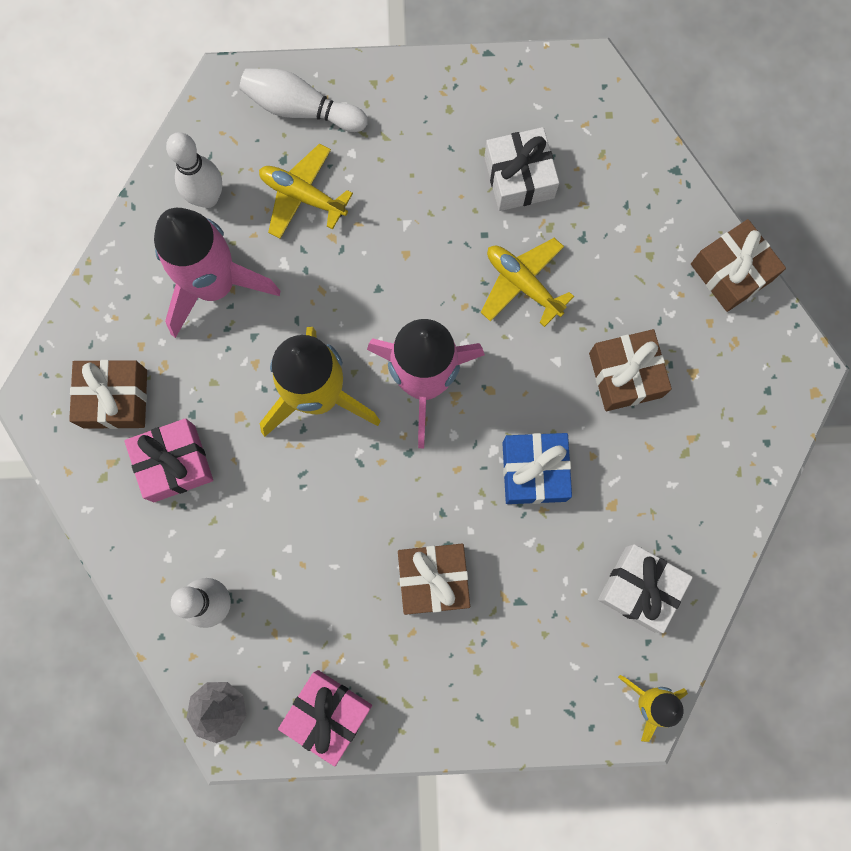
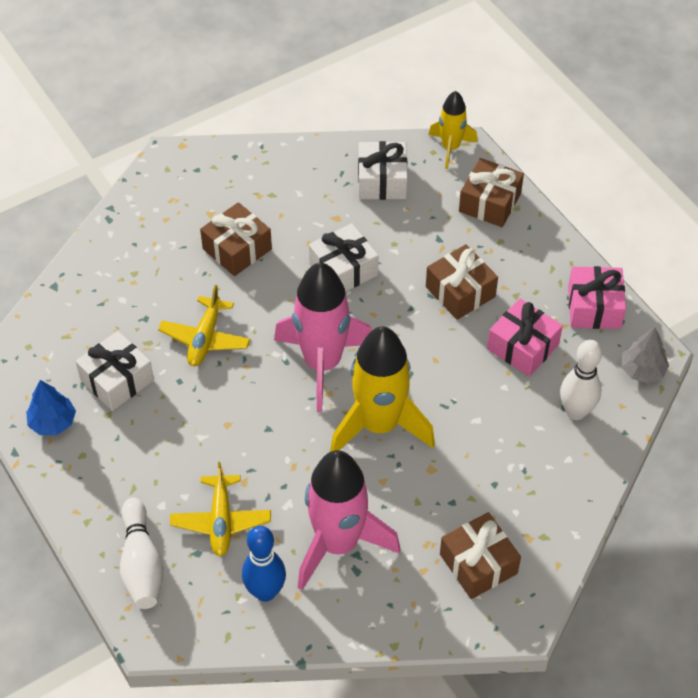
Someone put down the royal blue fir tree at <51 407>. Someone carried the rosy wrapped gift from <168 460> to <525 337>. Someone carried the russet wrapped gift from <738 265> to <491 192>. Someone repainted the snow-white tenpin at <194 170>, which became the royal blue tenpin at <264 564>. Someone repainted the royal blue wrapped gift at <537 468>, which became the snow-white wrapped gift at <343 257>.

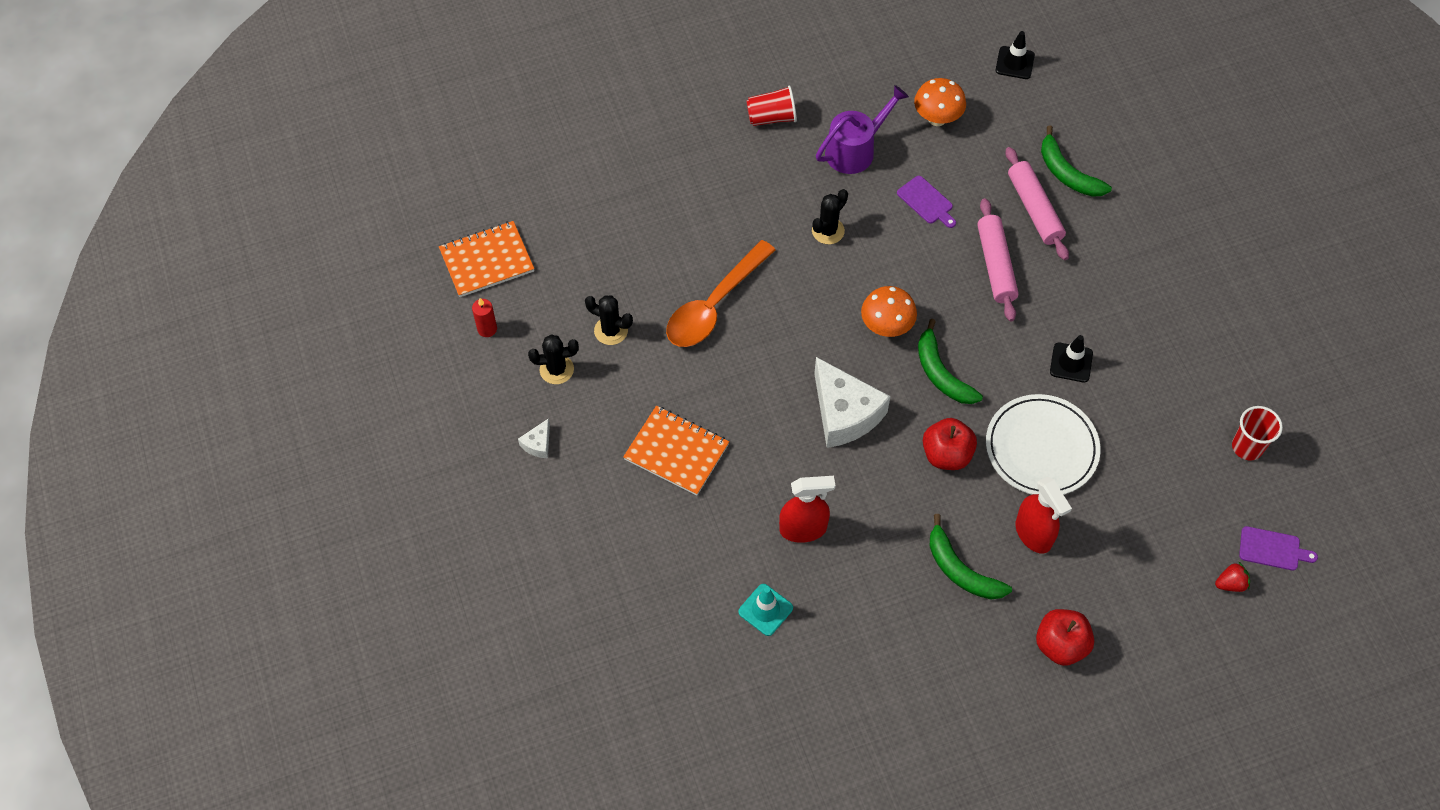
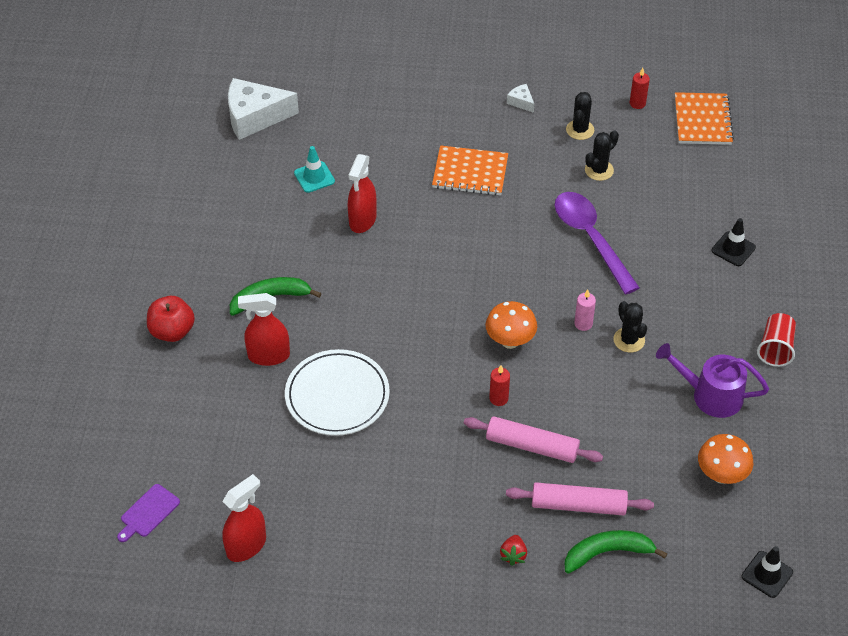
Someone took away the violet bread board at <926 202>. Someone took away the green banana fruit at <950 361>. Someone took away the crimson apple at <950 444>. Someone put down the crimson pillar candle at <499 385>. Someone put down the rosy pillar candle at <585 310>. Someone carried the snow-white cheese wedge from <852 402> to <263 109>. Someone carried the ebony traffic cone from <1071 359> to <734 242>. Someone carried the crimson berry from <1232 576> to <513 550>. Someone swapped the crimson cup at <1257 433> for the crimson spray cleaner at <244 518>. Someone repainted the orange-coloured teaspoon at <720 293>, which became the violet teaspoon at <597 243>. Someone rotated the orange-coloured notebook at <676 451> by 45 degrees clockwise. Someone rotated the violet sprinkling can at <862 129> by 120 degrees clockwise.

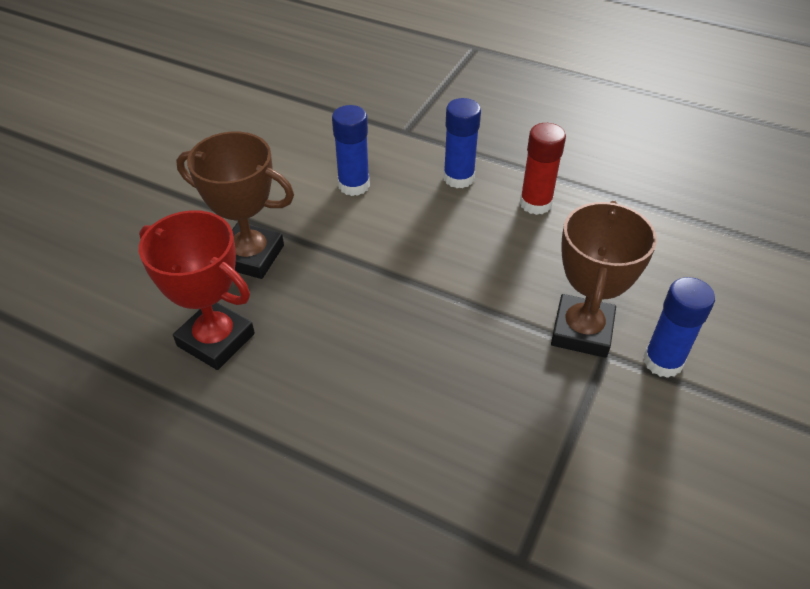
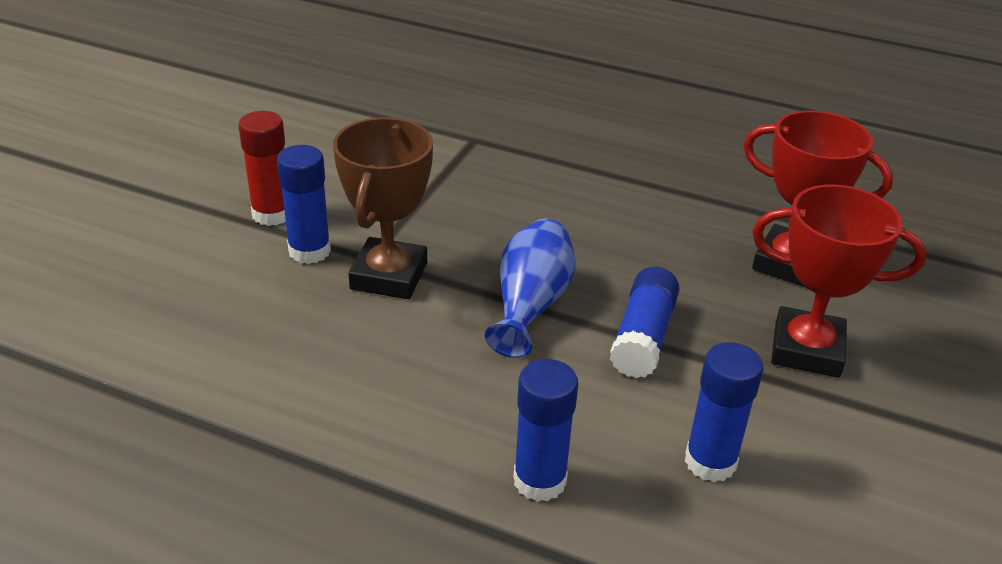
Someone put down the royal blue flower vase at <530 288>. Someone put down the royal blue glue at <645 322>. Someone carried the crimson glue from <543 169> to <262 168>. Someone repainted the russet prize cup at <235 205>, which became the crimson prize cup at <839 281>.

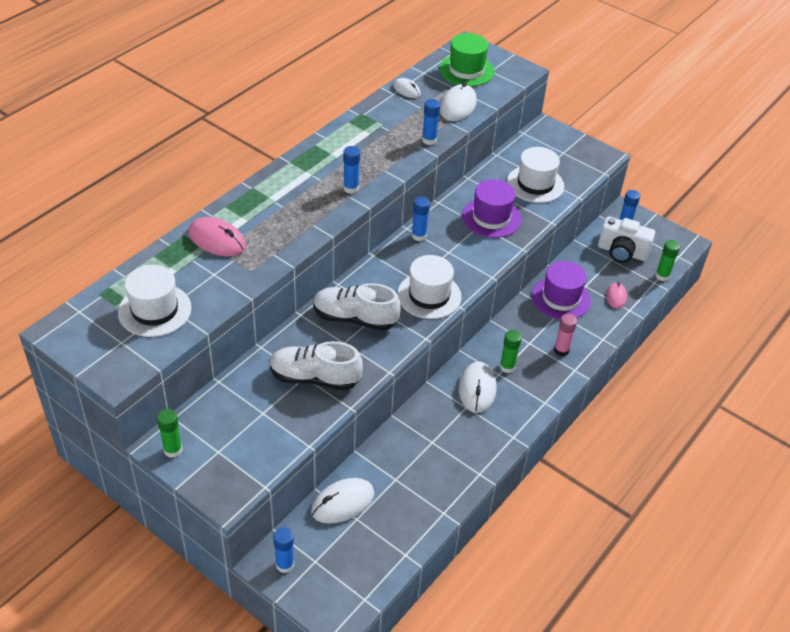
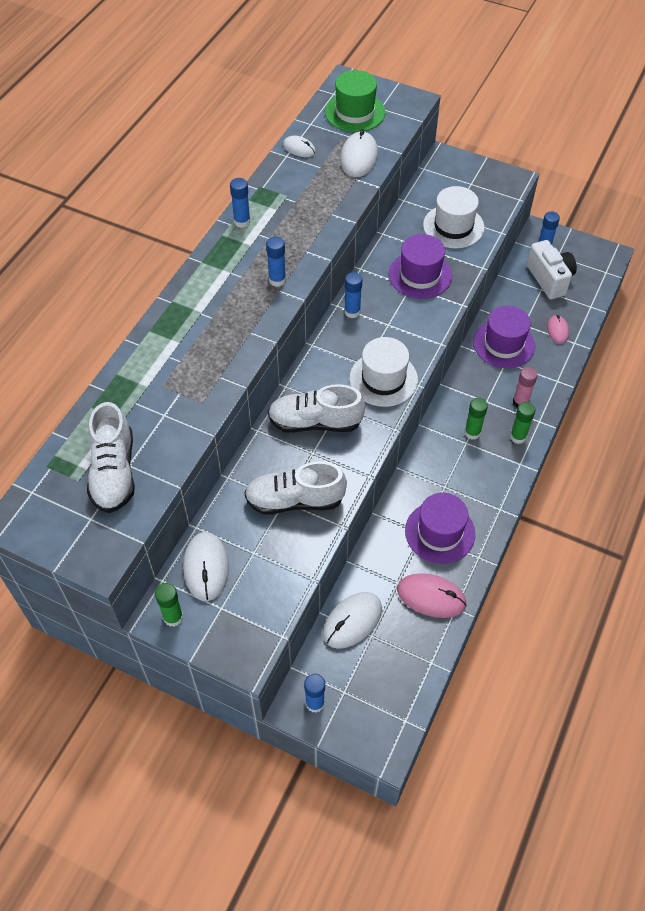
Someone put down the violet tall hat at <440 528>. Someone carried the rosy PC mouse from <217 236> to <432 595>. Someone carried the royal blue glue from <431 122> to <240 203>. Someone carried the snow-white PC mouse from <478 387> to <206 566>. Someone carried the green glue from <667 260> to <522 423>. Someone swapped the snow-white tall hat at <155 301> for the snow-white lace-up shoe at <111 457>. Someone rotated the snow-white photo camera at <626 240> by 120 degrees counterclockwise.

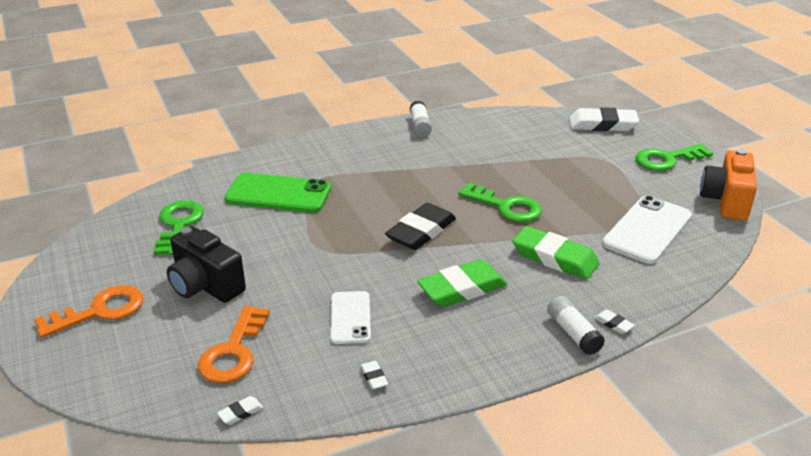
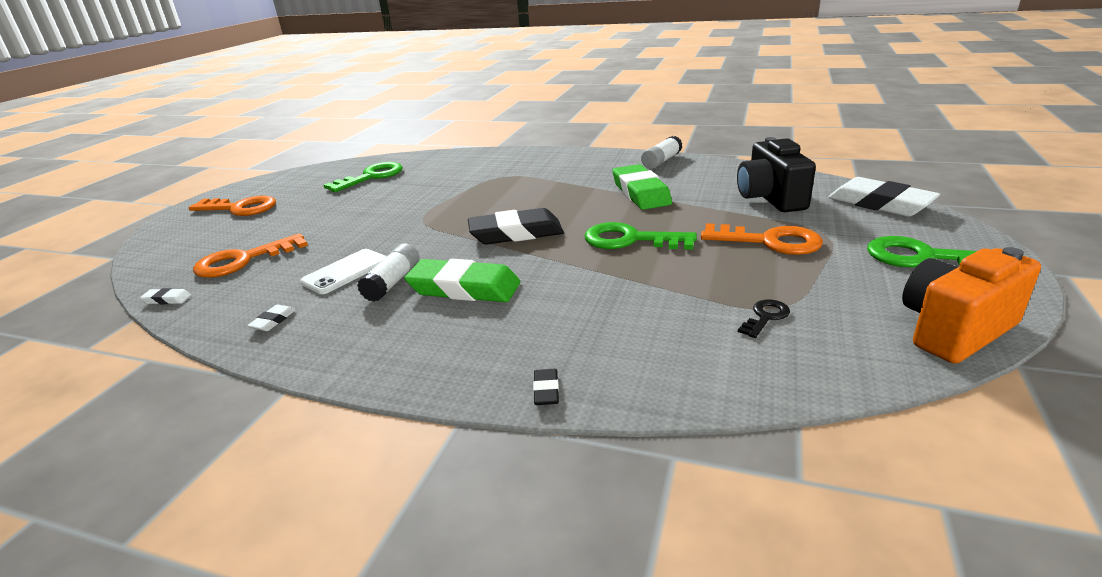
Someone took away the green phone at <278 193>. Someone put down the orange-coloured latchkey at <762 239>. Someone carried the ebony photo camera from <206 264> to <776 174>. Someone carried the green pencil eraser from <556 252> to <642 187>. Someone carried the snow-white glue from <576 325> to <388 272>. Someone swapped the snow-white phone at <647 229> for the ebony latchkey at <764 319>. Someone repainted the snow-white pencil eraser at <614 321>, which became the ebony pencil eraser at <546 387>. Someone rotated the green latchkey at <500 202> by 120 degrees clockwise.

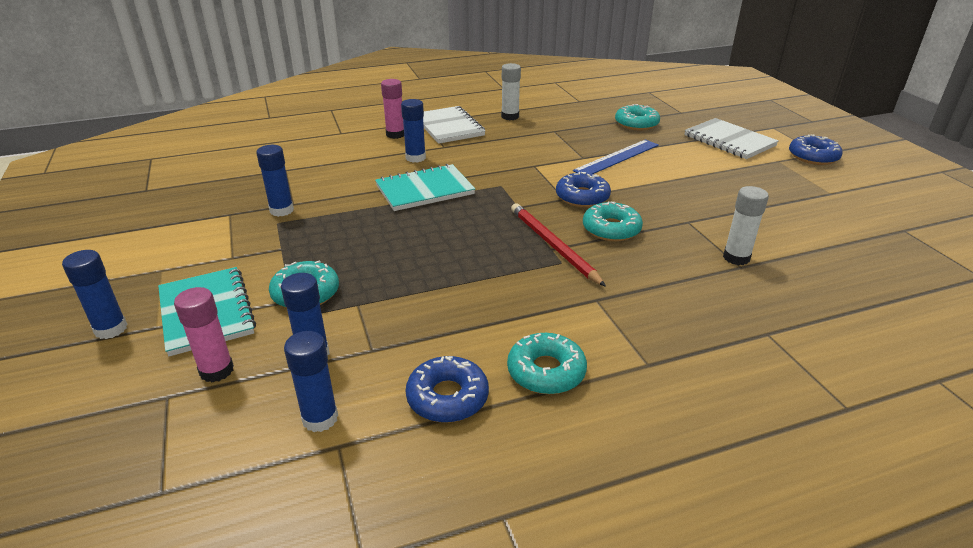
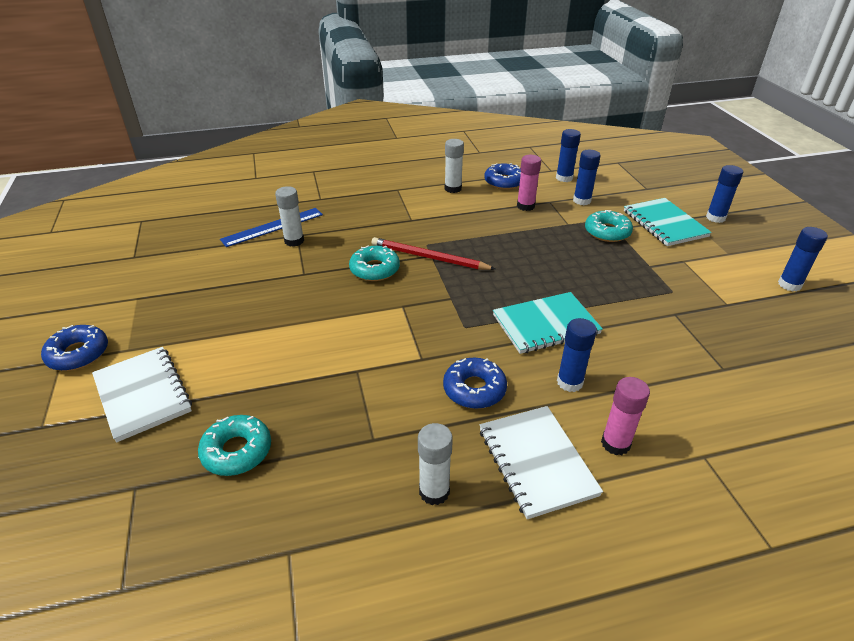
Someone carried the rosy glue from <204 334> to <529 183>. Someone carried the royal blue glue from <275 181> to <803 259>. Someone carried the royal blue doughnut from <583 189> to <475 383>. Someone carried the royal blue measuring stick from <616 156> to <271 227>. Someone swapped the aqua doughnut at <547 363> for the snow-white glue at <454 166>. Someone rotated the crimson lead pencil at <558 245> by 135 degrees clockwise.

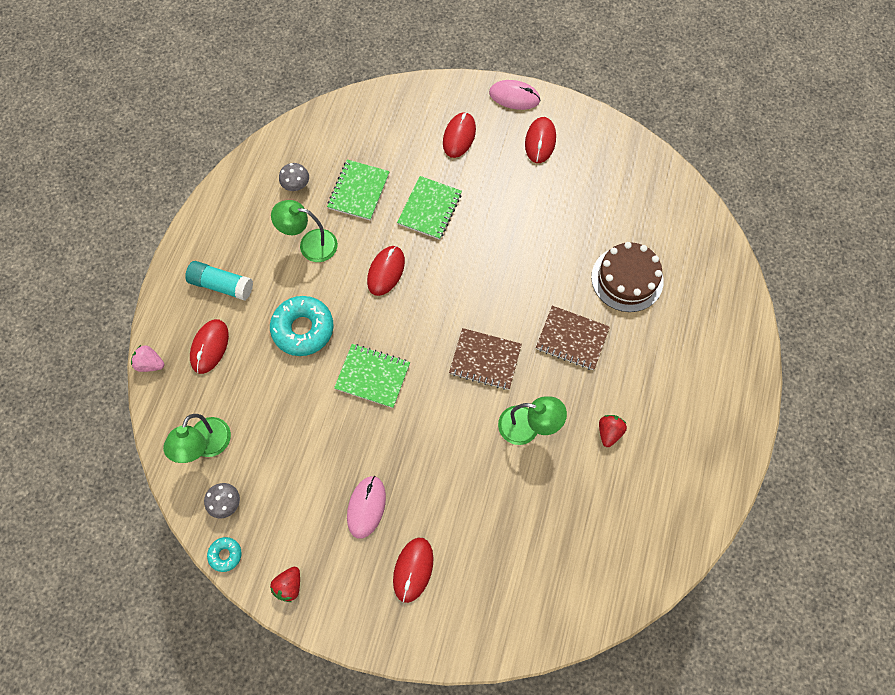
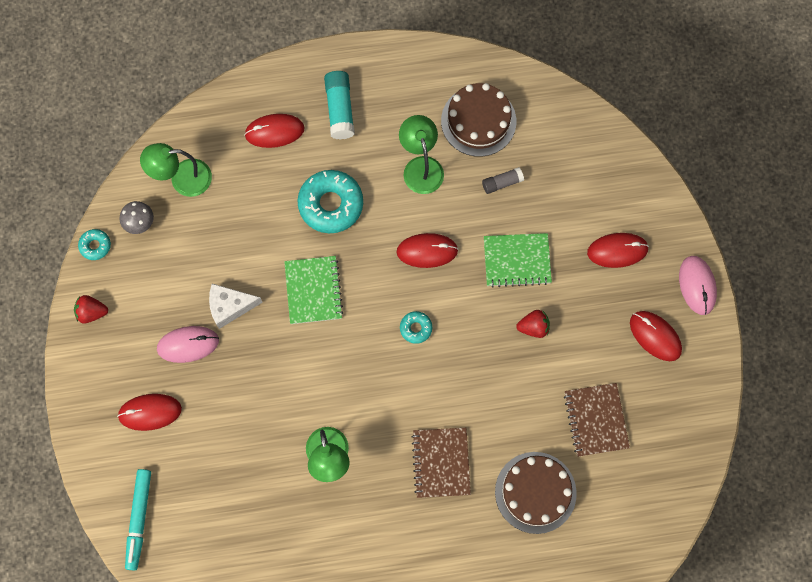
Someone took away the rosy berry at <147 358>. Someone put down the aqua marker at <138 520>. Someone put down the snow-white cheese wedge at <236 306>. Someone put down the aqua doughnut at <416 327>. Someone carried the russet notebook from <485 359> to <597 420>. Someone carried the crimson berry from <613 431> to <533 324>. Someone swapped the grey mushroom at <294 177> for the russet gateau at <478 120>. Someone swapped the green notebook at <358 190> for the grey glue at <503 180>. Someone rotated the crimson PC mouse at <540 140> by 60 degrees clockwise.

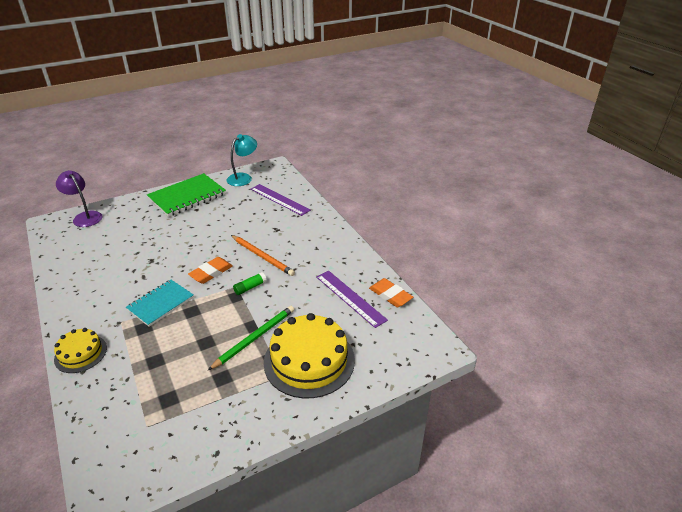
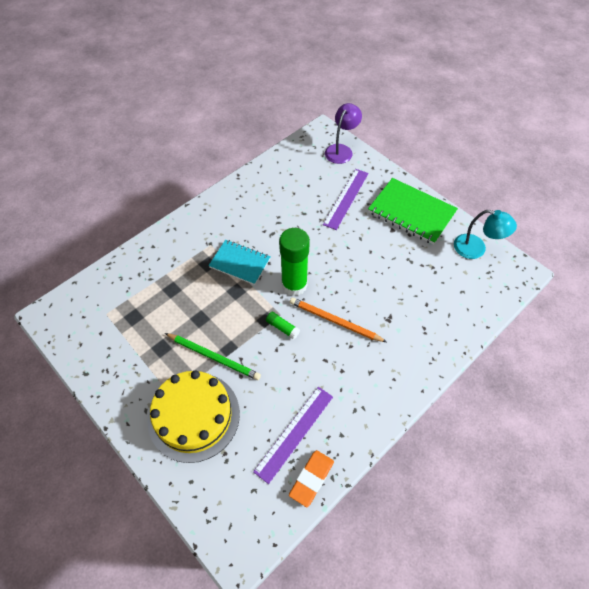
Someone took away the yellow gateau at <80 350>. Someone carried the violet measuring stick from <280 200> to <346 199>. Someone swapped the orange-coloured pencil eraser at <210 270> for the green glue at <294 262>. Someone rotated the orange-coloured lead pencil at <263 255> by 90 degrees clockwise.

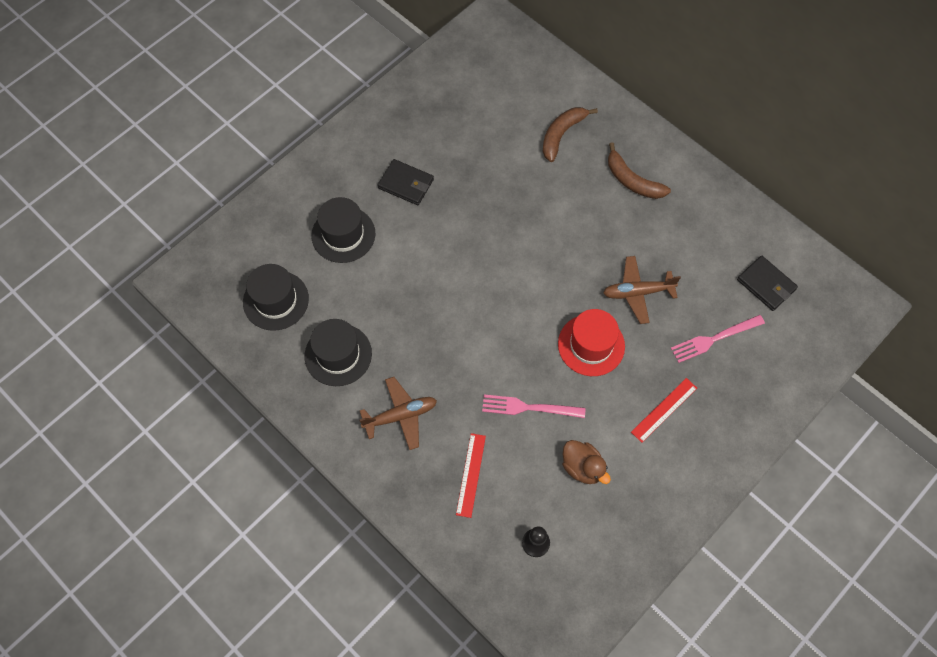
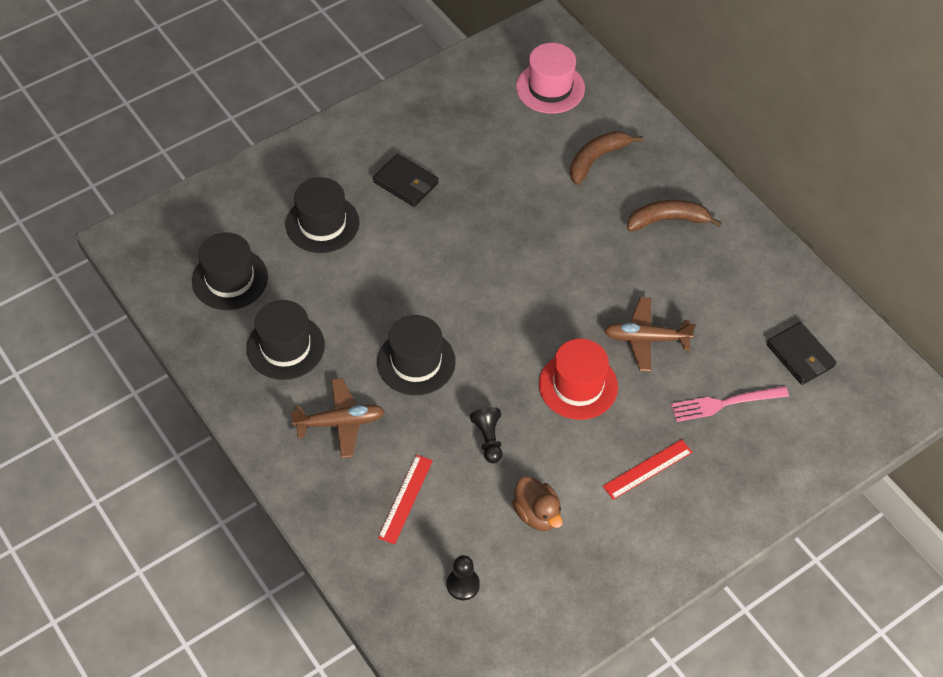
Someone put down the ebony tall hat at <416 355>. Someone put down the rosy tall hat at <550 78>. Someone swapped the rosy dinner fork at <533 406> for the ebony pawn at <486 435>. Someone rotated the russet banana fruit at <639 170> by 120 degrees clockwise.

